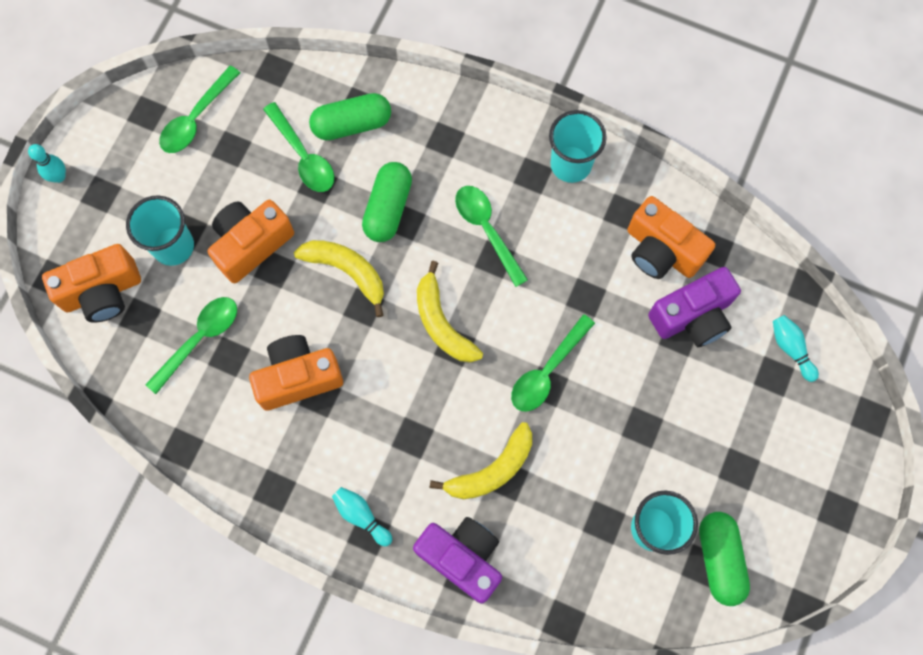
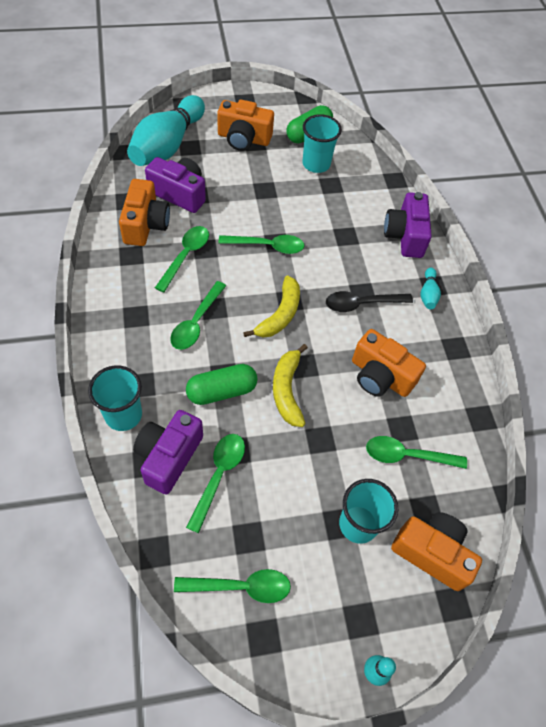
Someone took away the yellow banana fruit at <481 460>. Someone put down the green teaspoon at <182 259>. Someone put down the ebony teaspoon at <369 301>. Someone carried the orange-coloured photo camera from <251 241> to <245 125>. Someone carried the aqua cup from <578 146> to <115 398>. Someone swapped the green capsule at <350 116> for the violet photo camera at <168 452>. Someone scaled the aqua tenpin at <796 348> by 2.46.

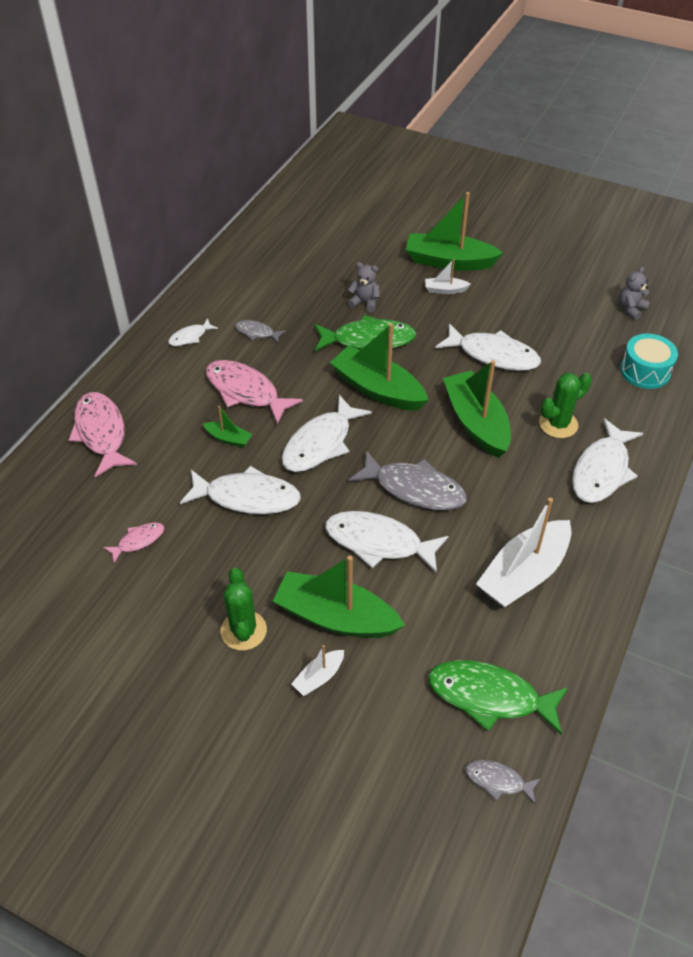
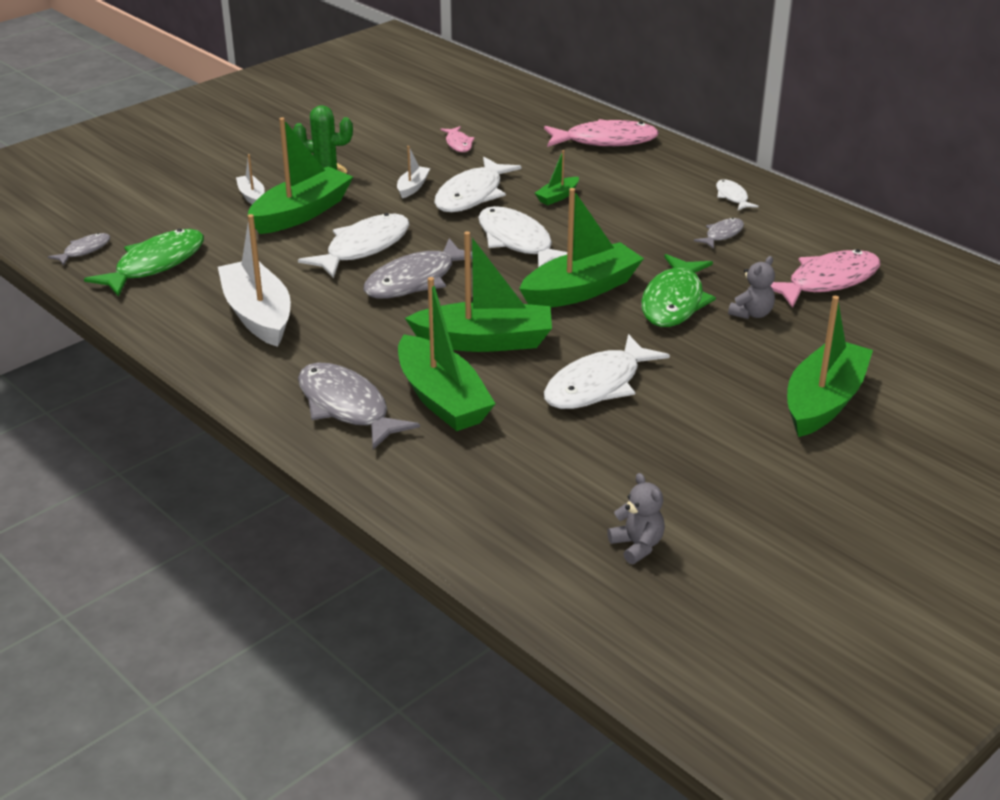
Someone took away the aqua toy drum at <649 361>. Someone carried the rosy fish from <254 392> to <825 278>. Someone carried the snow-white sailboat from <448 276> to <413 172>. Someone swapped the green saguaro cactus at <565 405> for the green sailboat at <447 354>. Someone repainted the snow-white fish at <607 460>, which became the grey fish at <359 406>.

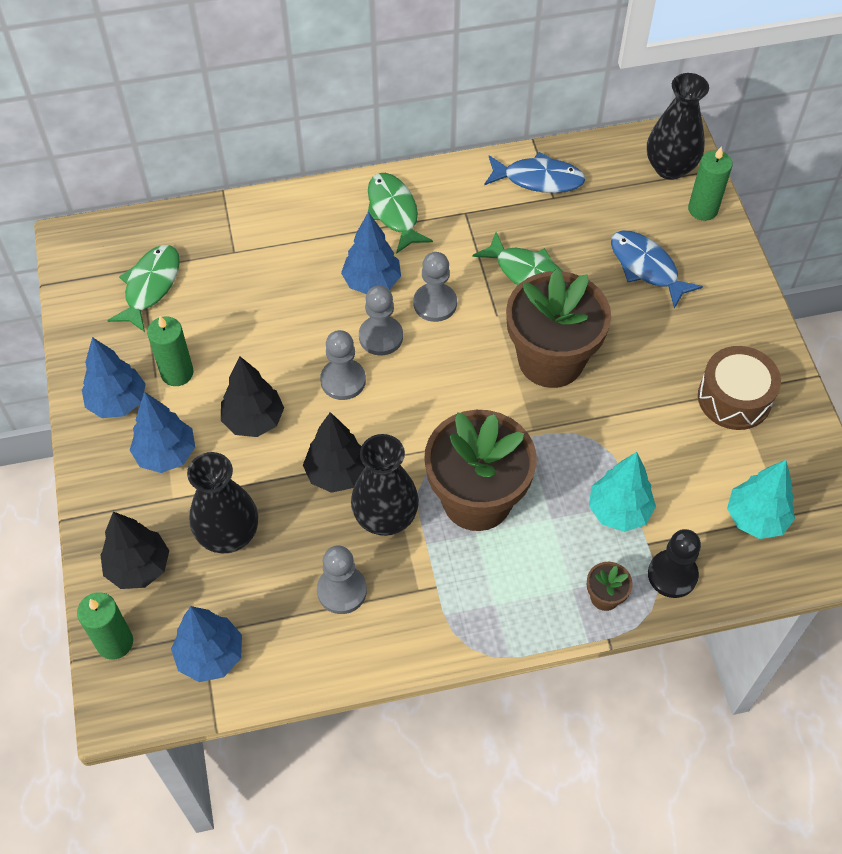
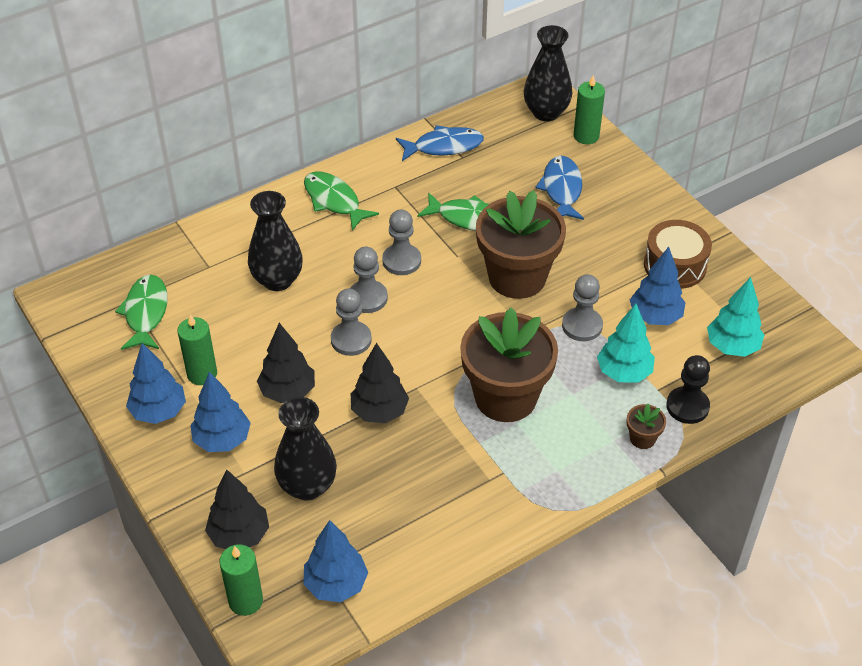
Someone carried the grey pawn from <342 579> to <582 307>. Someone carried the royal blue fir tree from <371 253> to <658 286>. Someone carried the ebony flower vase from <385 485> to <275 241>. Someone rotated the royal blue fish at <657 269> by 60 degrees clockwise.

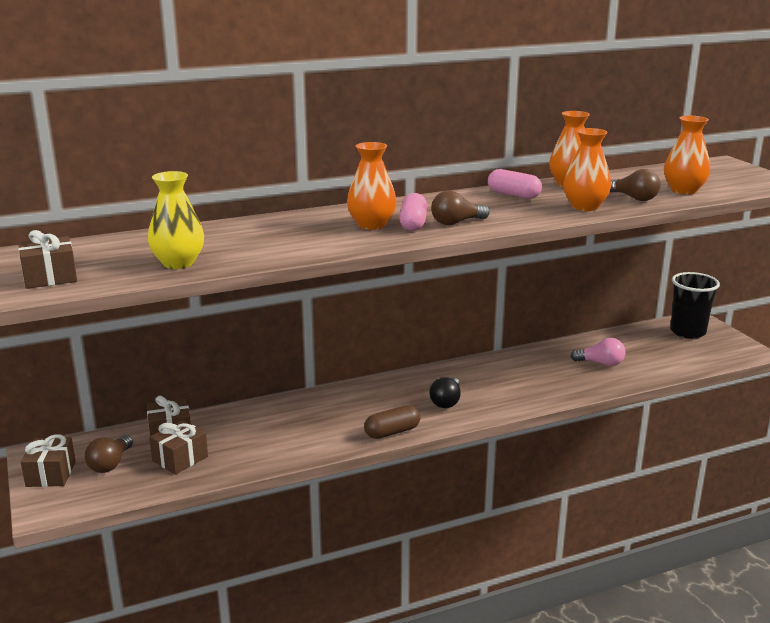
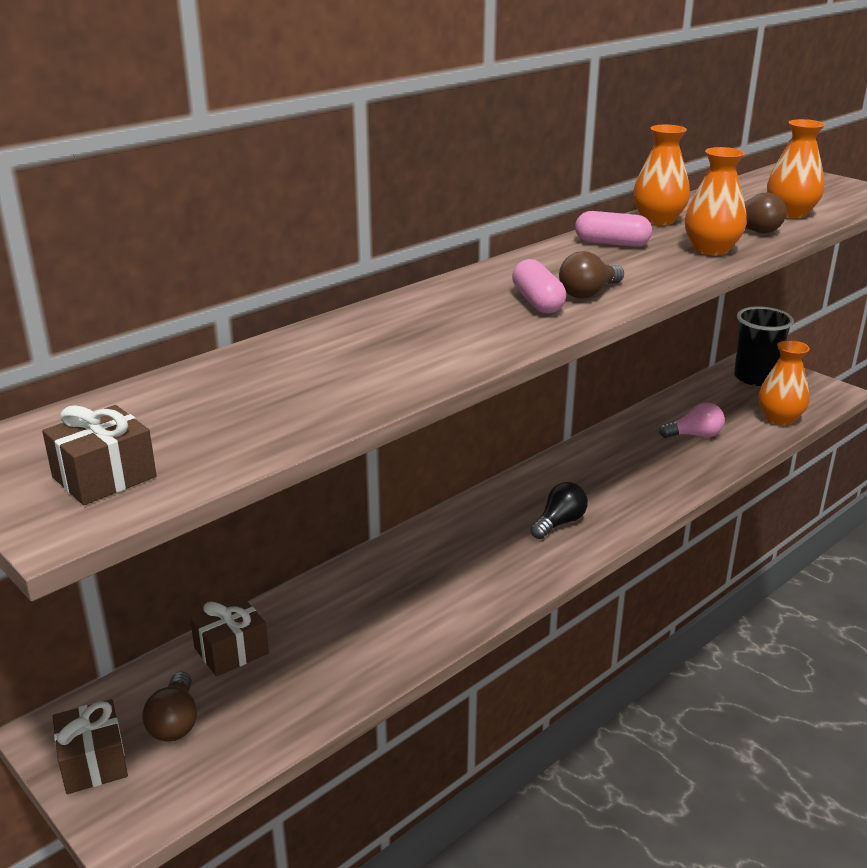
Someone took away the yellow flower vase at <176 220>. Someone took away the russet wrapped gift at <178 447>. Someone took away the russet capsule at <392 422>. Someone carried the orange-coloured flower vase from <372 186> to <784 383>. Someone rotated the ebony light bulb at <445 392> by 135 degrees counterclockwise.

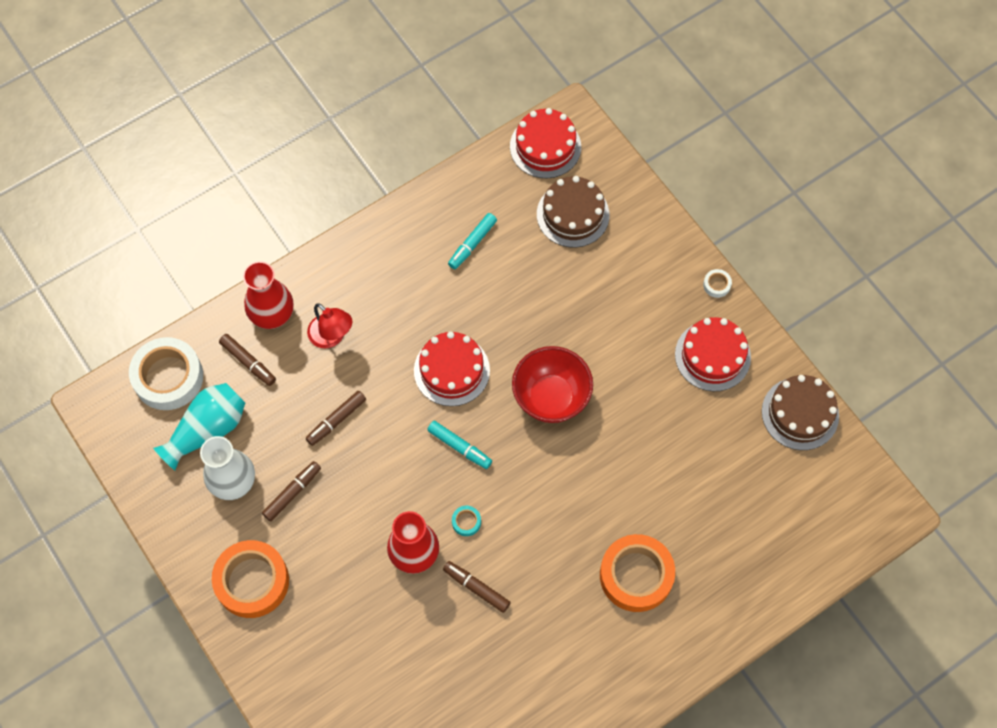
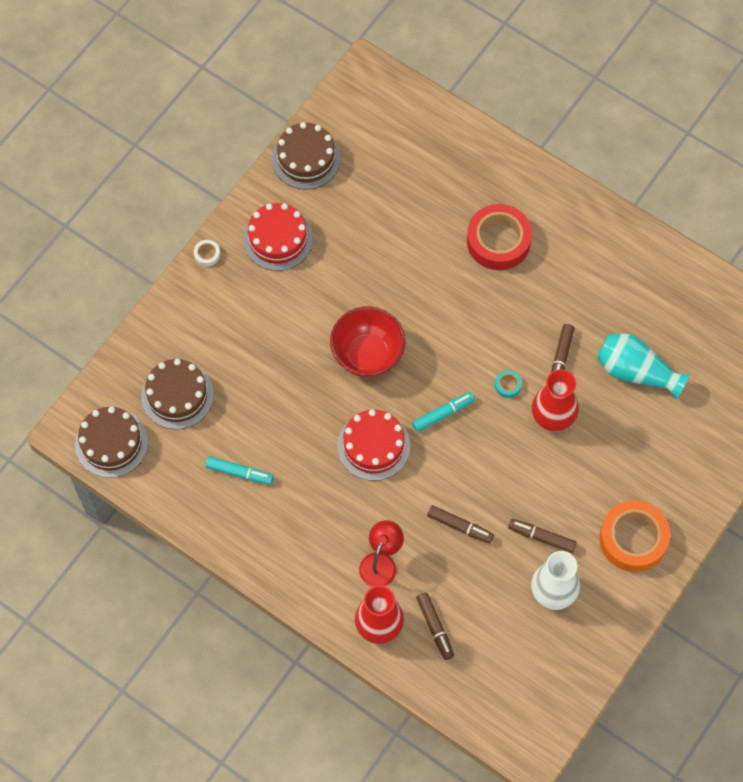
Someone took away the snow-white roll of tape at <166 373>. Someone carried the aqua flower vase from <199 426> to <643 366>. Someone repainted the crimson gateau at <545 143>, which became the russet gateau at <111 442>. Someone repainted the orange-coloured roll of tape at <637 573>, which became the crimson roll of tape at <499 237>. Someone rotated the russet marker at <247 360> by 135 degrees clockwise. Someone rotated the aqua marker at <459 445> by 45 degrees clockwise.

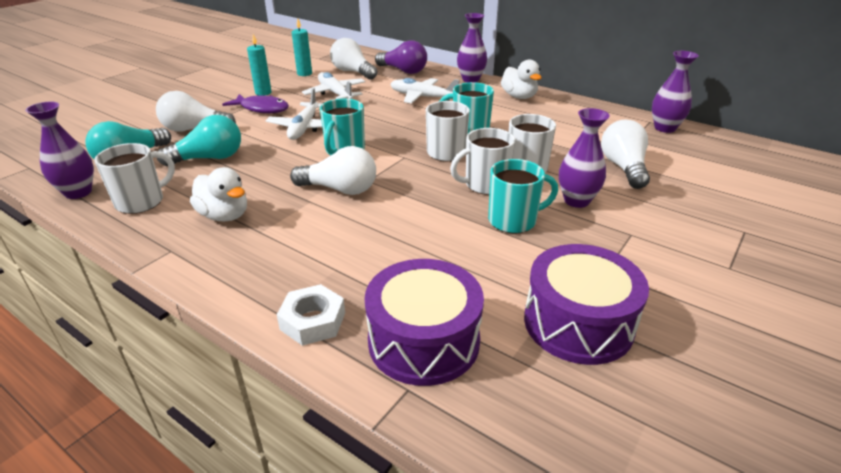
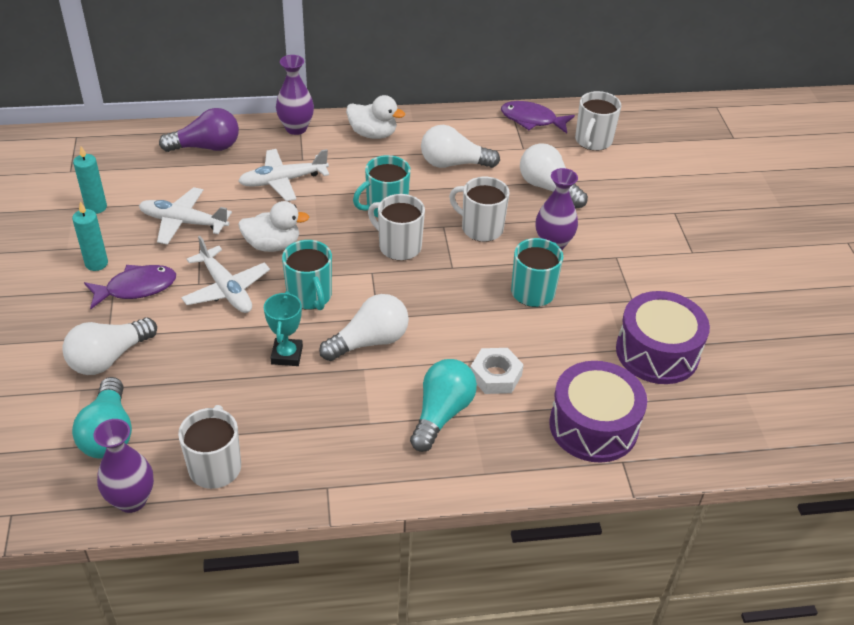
Someone put down the aqua prize cup at <283 328>. Someone carried the aqua light bulb from <199 140> to <443 405>. Someone carried the snow-white duck from <218 194> to <273 226>. Someone carried the snow-white hex nut from <311 315> to <497 371>. Someone carried the snow-white light bulb from <353 59> to <460 146>. Someone carried the snow-white coffee mug from <482 161> to <598 121>. Someone swapped the violet flower vase at <675 92> for the violet fish at <538 117>.

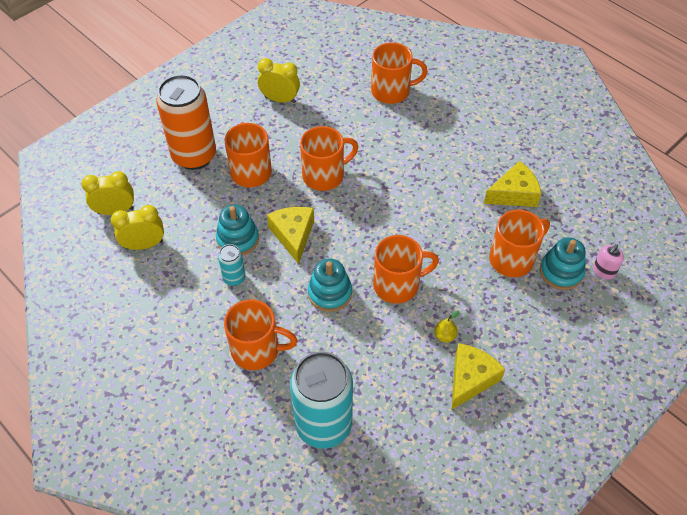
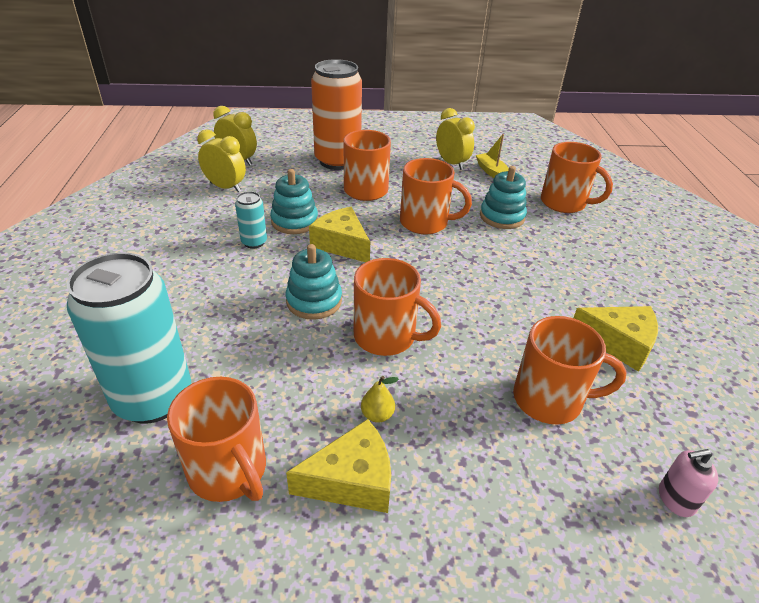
Someone put down the yellow sailboat at <492 156>. Someone carried the orange-coloured coffee mug from <261 334> to <216 439>. Someone carried the aqua ring stacker from <563 263> to <503 197>. Someone rotated the yellow cheese wedge at <290 235> by 75 degrees counterclockwise.

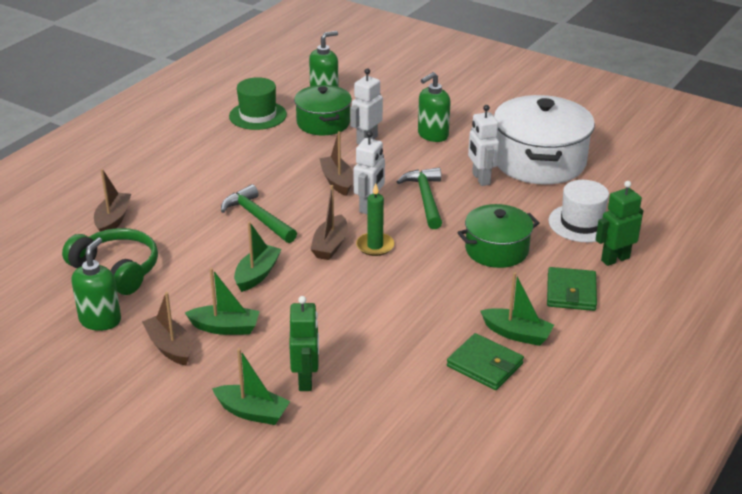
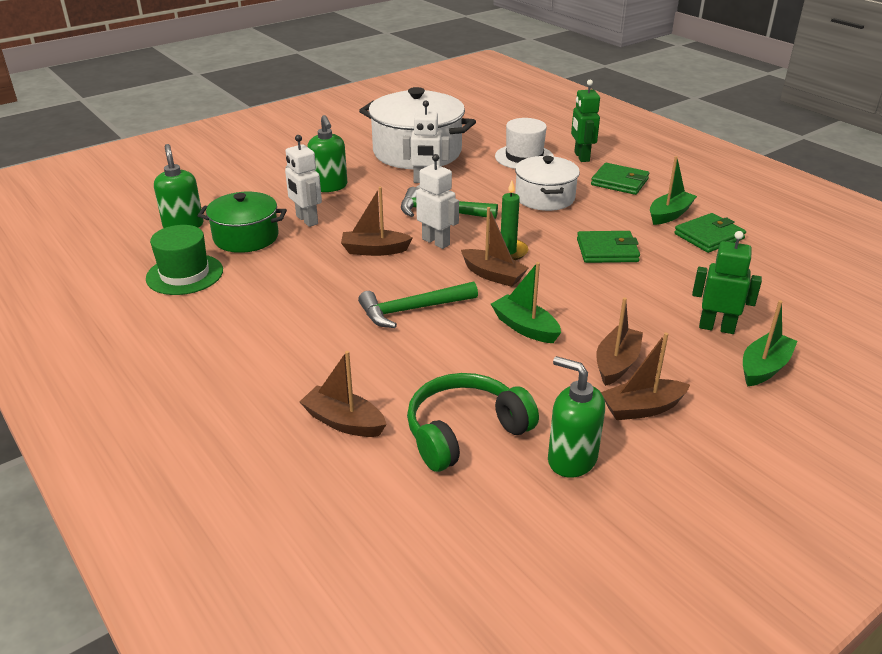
Someone put down the green card wallet at <608 247>. Someone repainted the green sailboat at <222 301>, which became the russet sailboat at <619 341>. Someone repainted the green pot at <498 236>, which became the snow-white pot at <547 183>.

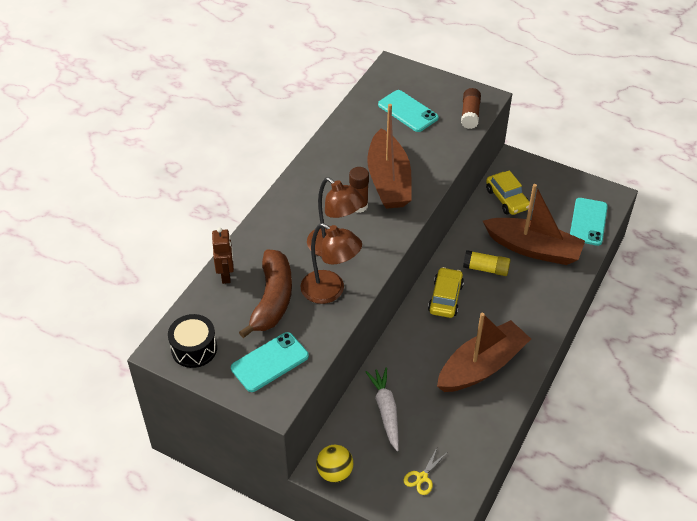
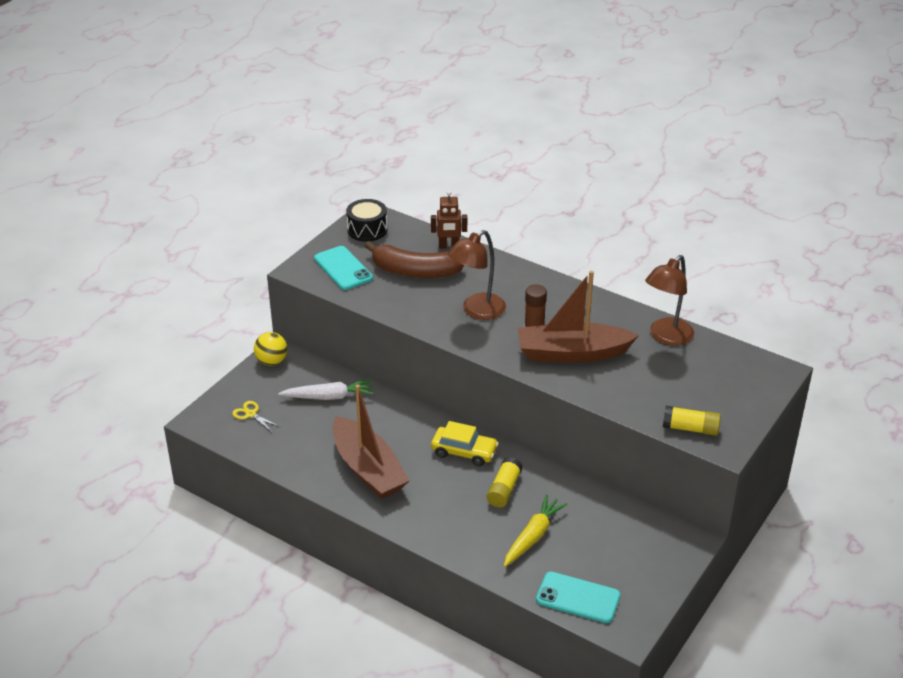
Someone took away the aqua phone at <408 111>. Someone took away the yellow car at <508 192>. Someone carried the russet lamp from <331 263> to <669 300>. Someone swapped the russet sailboat at <534 224> for the yellow root vegetable at <536 531>. Someone repainted the russet glue at <471 108>, which became the yellow glue at <692 421>.

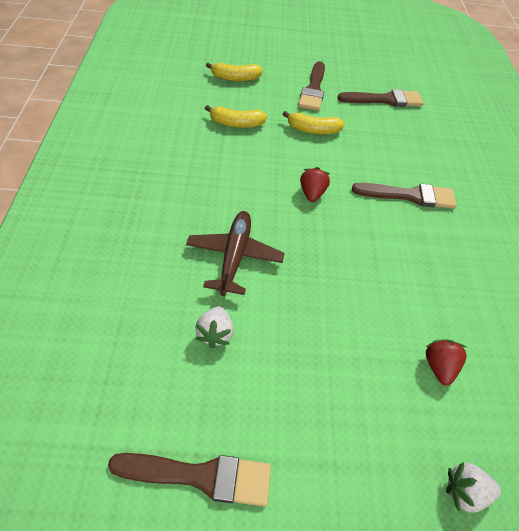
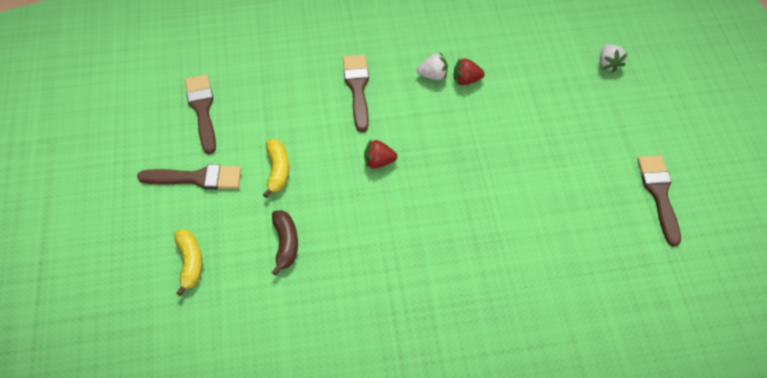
Someone took away the russet plane at <235 253>. Someone carried the snow-white berry from <214 327> to <432 66>. Someone carried the crimson berry from <445 363> to <469 71>. Someone repainted the yellow banana fruit at <236 116>, which became the russet banana fruit at <285 243>.

